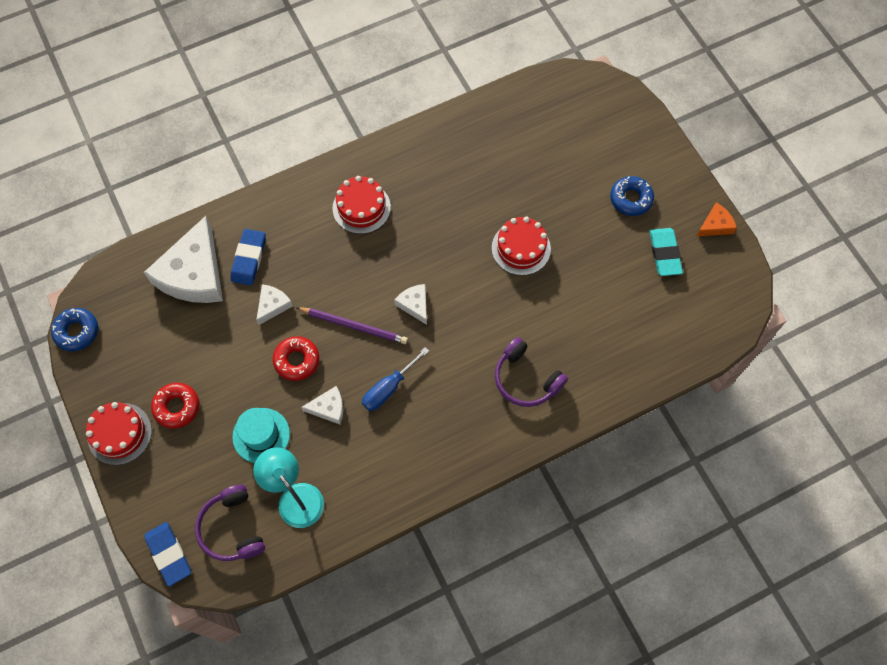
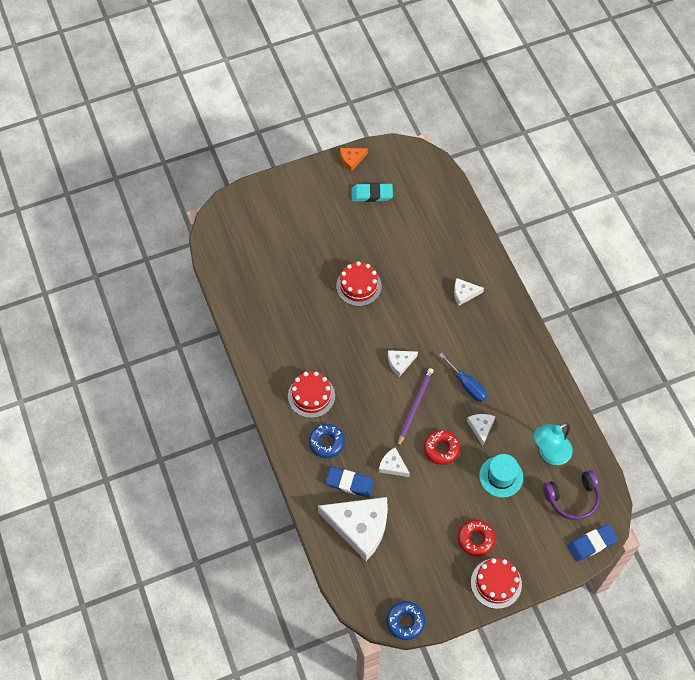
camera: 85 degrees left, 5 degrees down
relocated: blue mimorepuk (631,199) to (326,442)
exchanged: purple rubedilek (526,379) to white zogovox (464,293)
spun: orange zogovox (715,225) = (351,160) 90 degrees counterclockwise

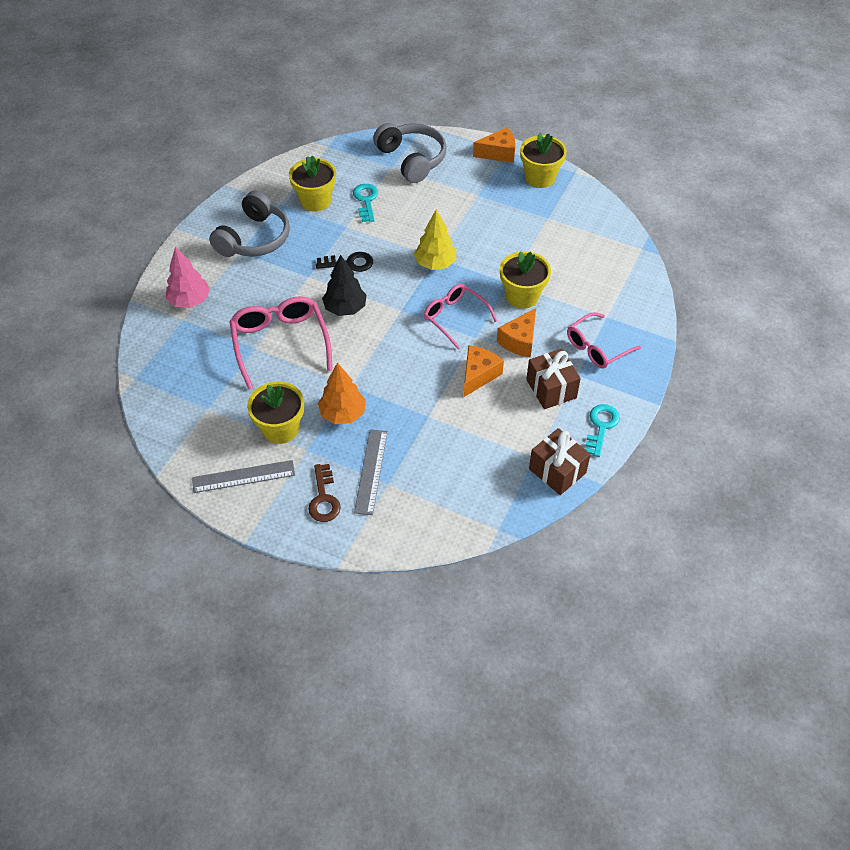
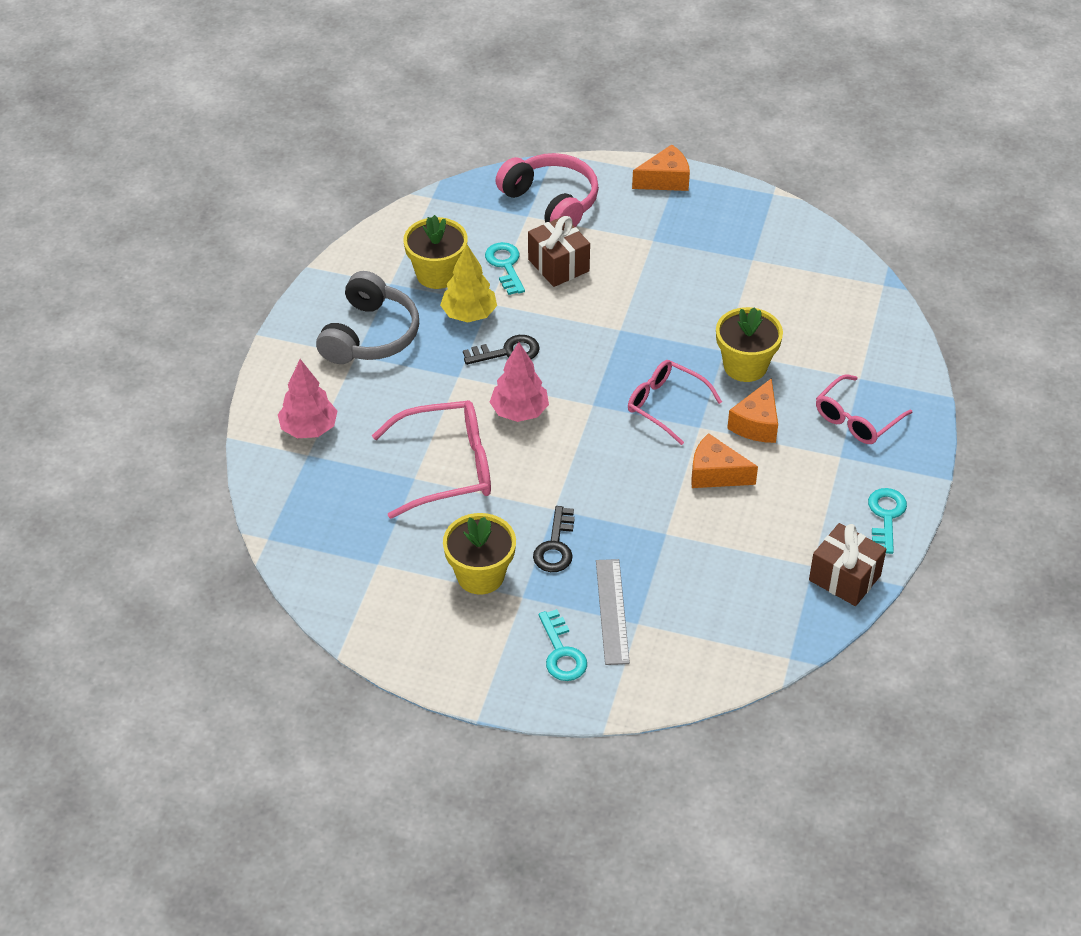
camera: 10 degrees left, 5 degrees down
missing: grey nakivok (243,476); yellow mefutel (540,177)
relocated: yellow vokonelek (435,264) to (469,314); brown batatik (551,389) to (558,265)
exchanged: orange vokonelek (343,414) to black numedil (555,546)
colour: black vokonelek (345,308) to pink vokonelek (519,412); grey rubedilek (412,159) to pink rubedilek (551,202); brown numedil (324,498) to turquoise numedil (561,652)
spun: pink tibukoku (280,343) = (447,468) 105 degrees clockwise; orange zogovox (478,375) = (715,474) 90 degrees counterclockwise

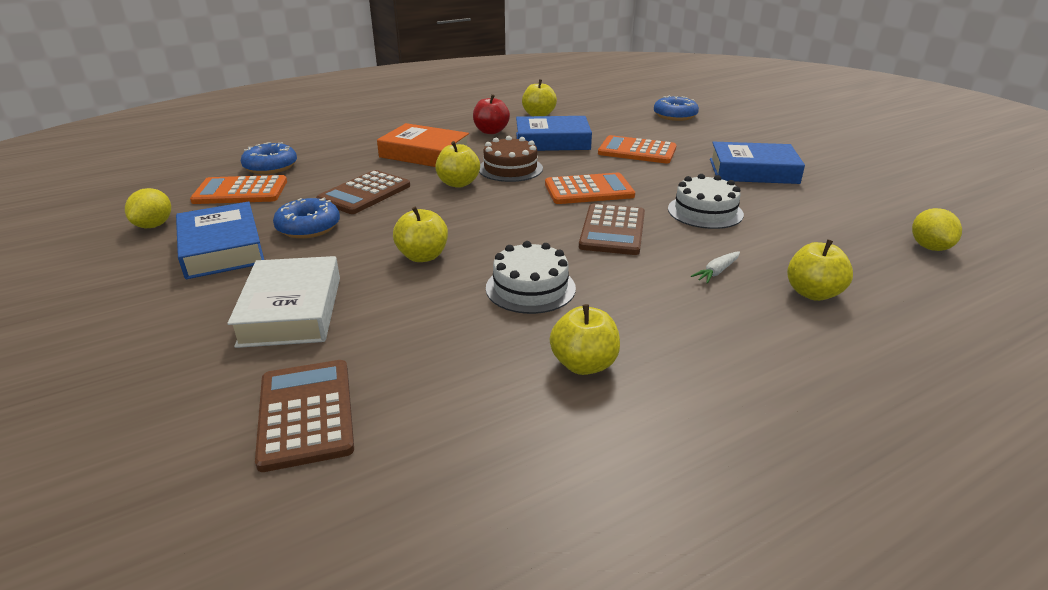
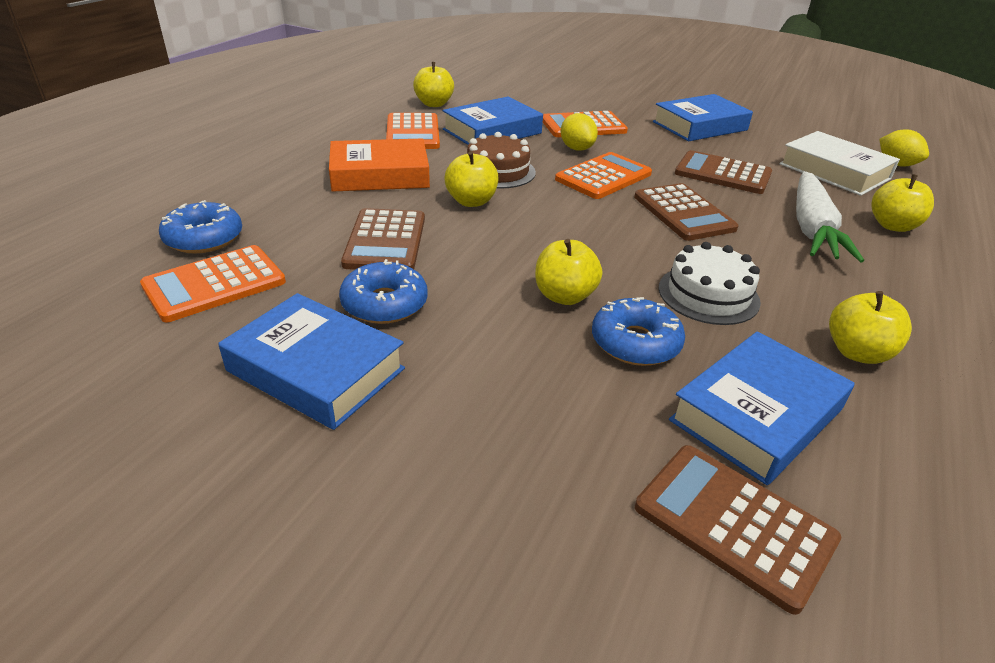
camera: 35 degrees left, 5 degrees up
appeared: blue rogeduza (756,415)
relocated: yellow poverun (154,225) to (576,148); blue mimorepuk (675,115) to (635,343); white rogeduza (291,310) to (834,171)
exchanged: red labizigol (491,131) to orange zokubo (413,132); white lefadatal (705,211) to brown zokubo (722,174)
size: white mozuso (716,272) = (812,228) x2.47

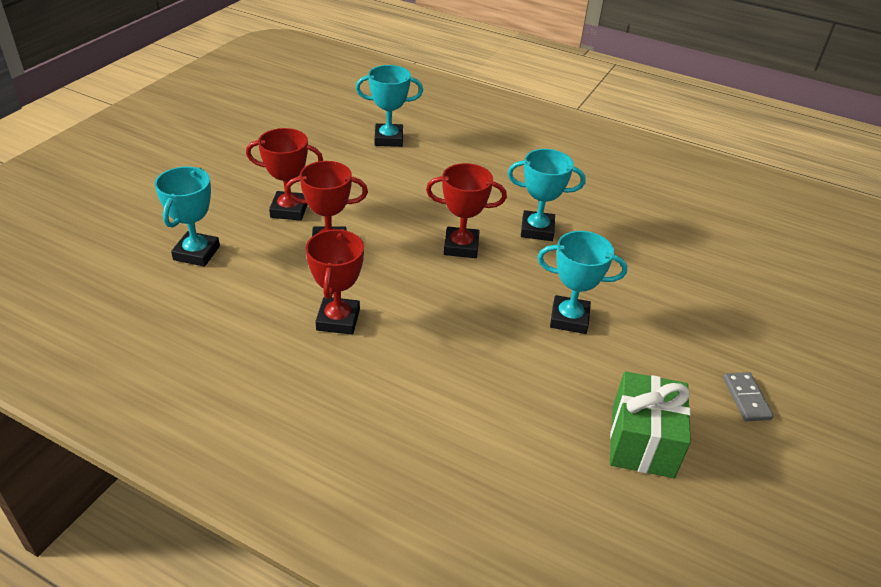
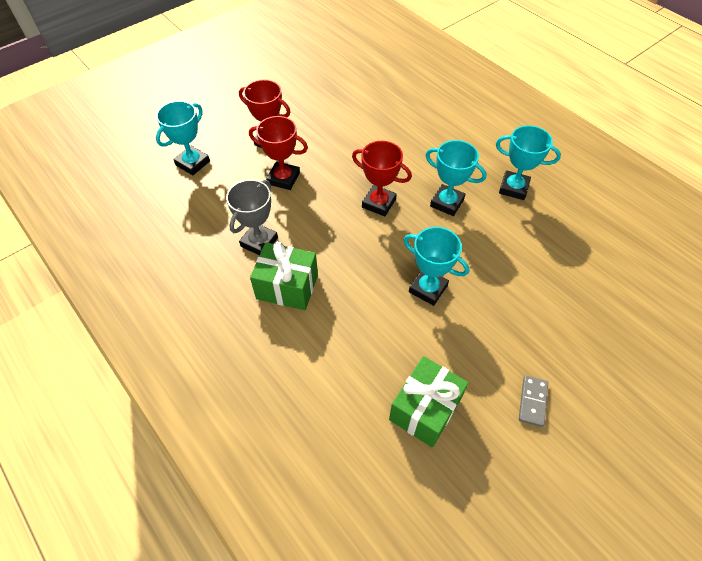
camera: 25 degrees right, 15 degrees up
appeared: green batatik (287,287)
relocated: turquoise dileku (388,139) to (513,188)
colour: red dileku (338,320) to grey dileku (259,242)

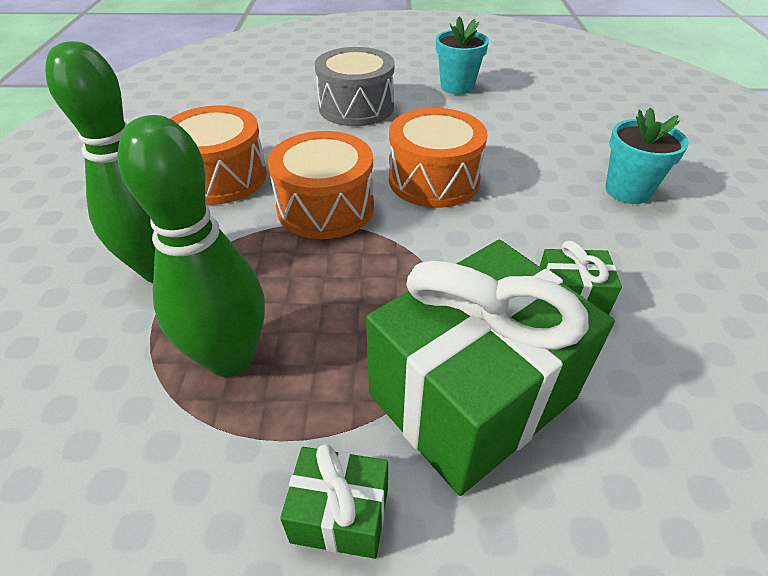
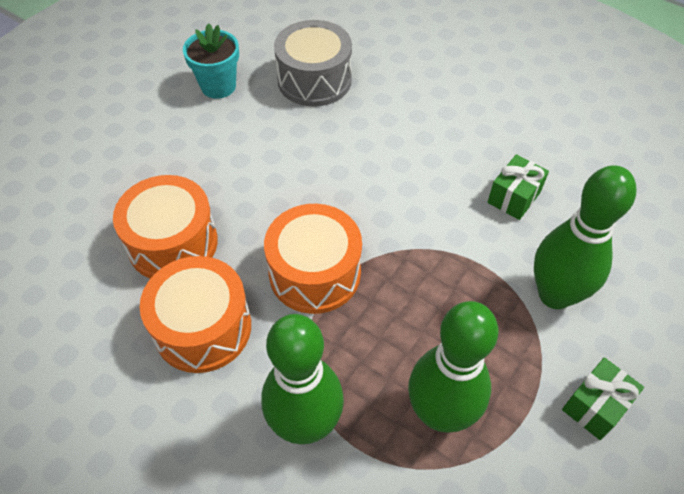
camera: 55 degrees left, 10 degrees up
missing: turquoise mefutel (627,191)
relocated: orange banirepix (433,180) to (173,243); grey banirepix (356,107) to (314,80)
exchanged: green batatik (472,396) to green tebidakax (555,295)

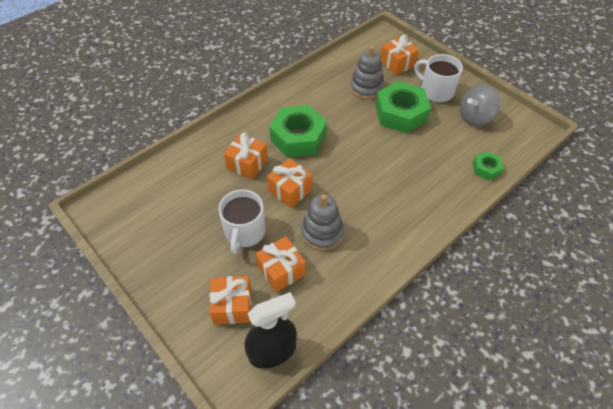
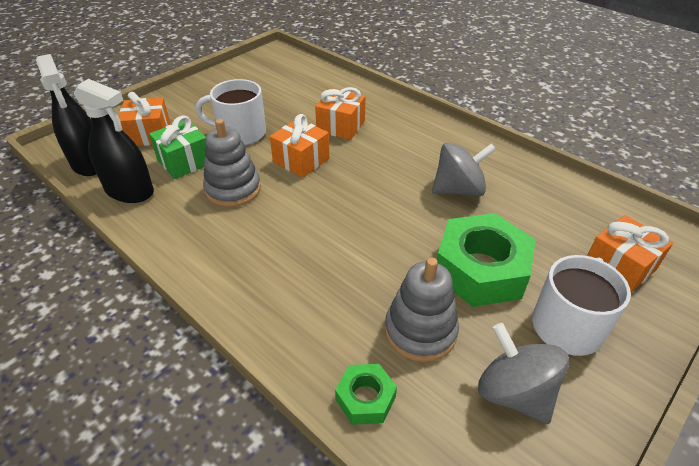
camera: 85 degrees right, 10 degrees down
missing: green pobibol (298,137)
appeared: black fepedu (129,191); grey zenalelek (458,190)
relocated: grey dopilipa (366,88) to (420,331)
colour: orange batatik (281,270) to green batatik (184,161)

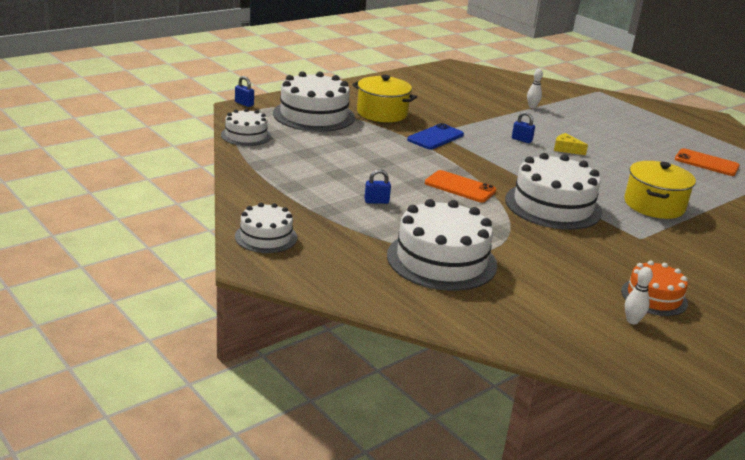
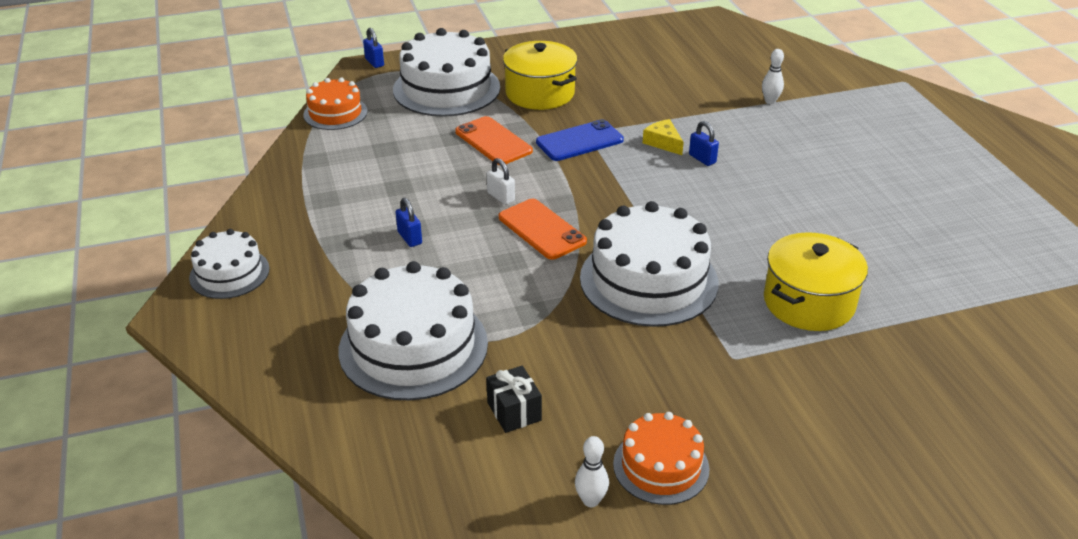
camera: 25 degrees right, 10 degrees up
appeared: black batatik (514,411); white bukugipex (501,197)
relocated: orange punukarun (706,163) to (493,141); yellow zogovox (566,149) to (663,143)
colour: white lefadatal (246,135) to orange lefadatal (335,113)
spun: blue bukugipex (376,201) = (410,238) 45 degrees clockwise

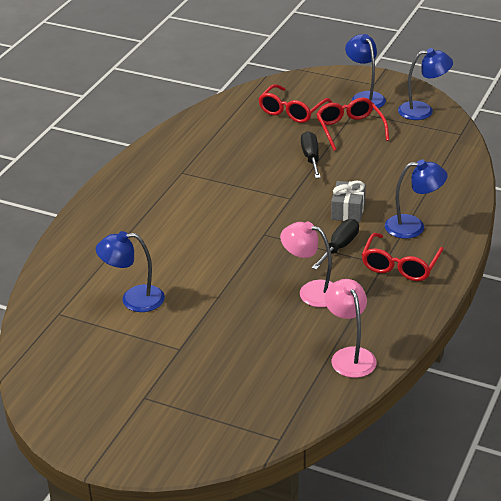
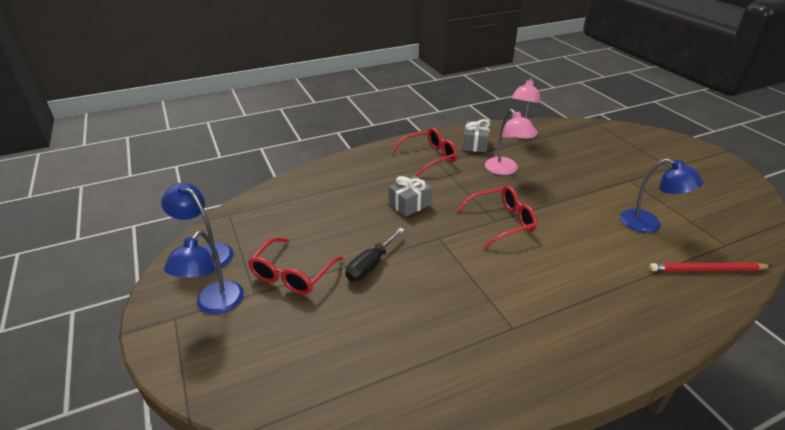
camera: 140 degrees left, 0 degrees up
missing: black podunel (339,247); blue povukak (413,226)
appeared: grey batatik (475,144); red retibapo (707,270)
relocated: red tibukoku (291,111) to (502,221)

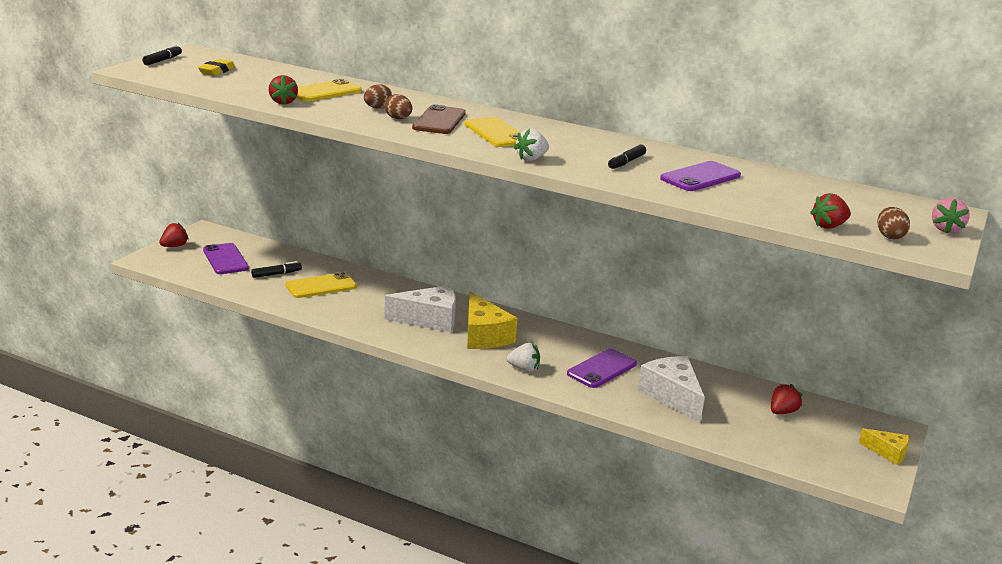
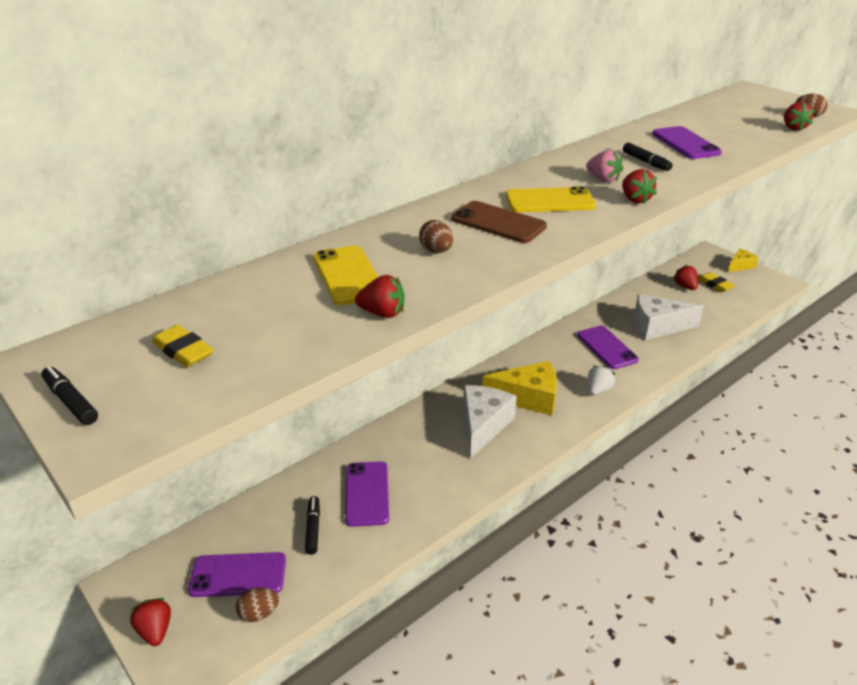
camera: 65 degrees left, 10 degrees up
appeared: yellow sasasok (715,285)
relocated: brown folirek (398,119) to (259,613); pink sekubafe (946,229) to (603,179)
colour: yellow punukarun (321,286) to purple punukarun (367,493); white sekubafe (531,159) to red sekubafe (635,199)

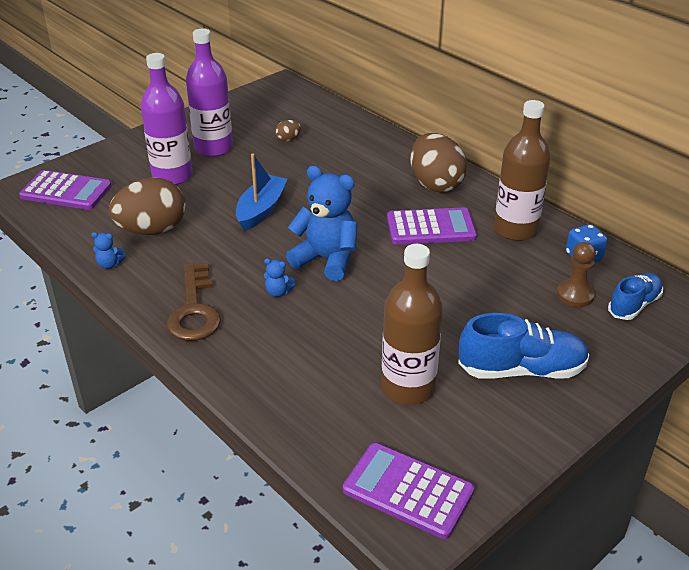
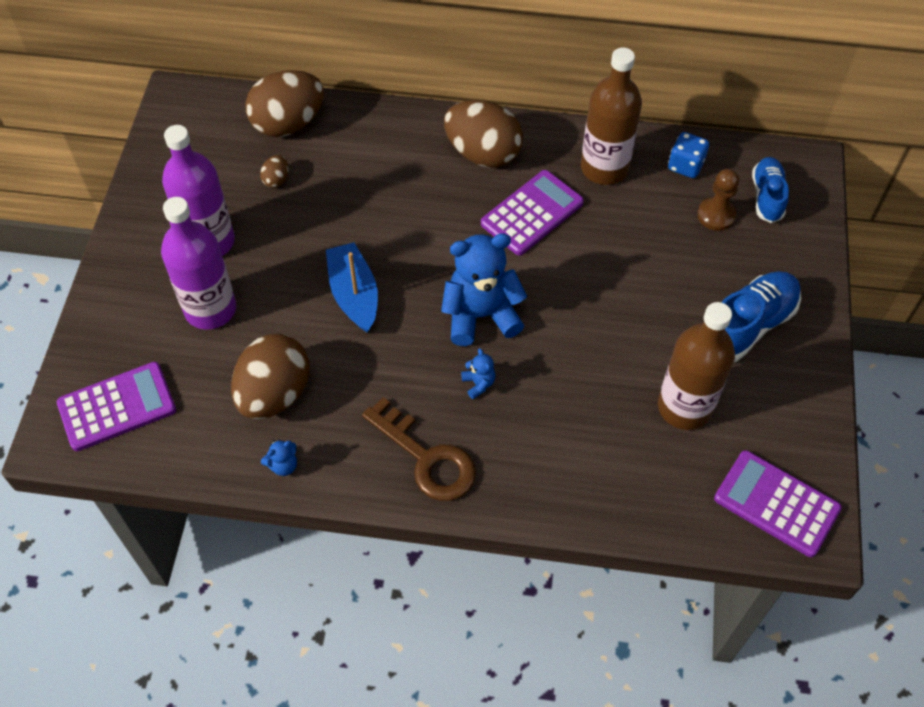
camera: 40 degrees left, 20 degrees up
appeared: brown folirek (288,124)
spun: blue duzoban (278,292) = (478,383) 90 degrees counterclockwise; purple zokubo (408,491) = (776,504) 45 degrees clockwise

